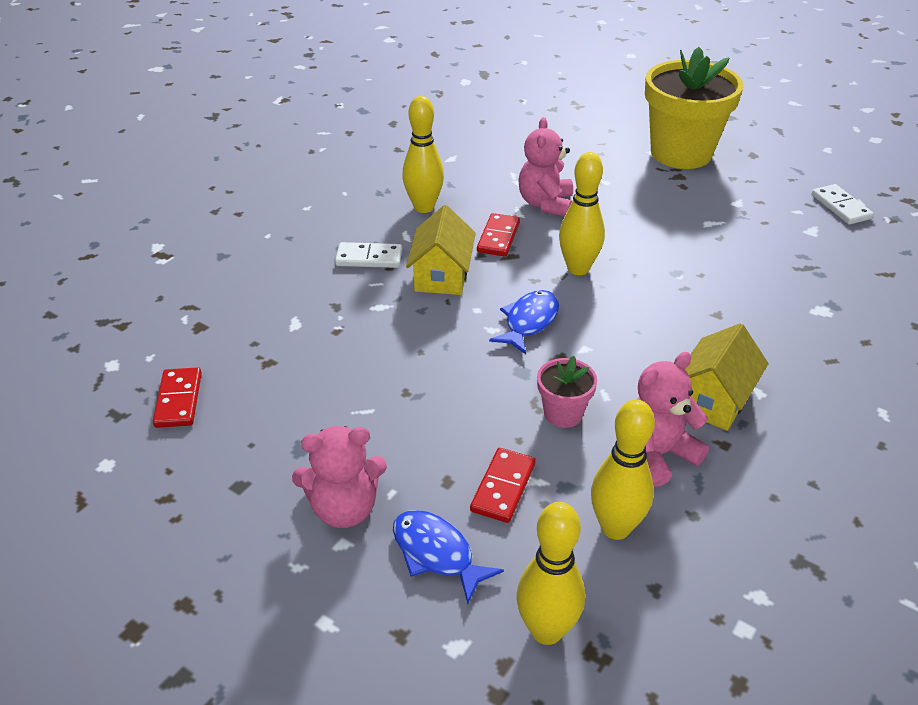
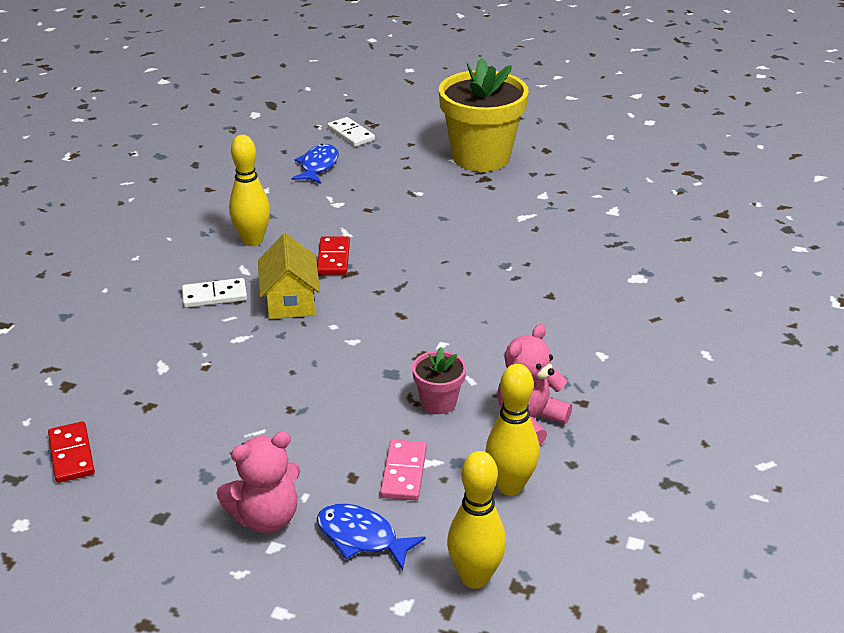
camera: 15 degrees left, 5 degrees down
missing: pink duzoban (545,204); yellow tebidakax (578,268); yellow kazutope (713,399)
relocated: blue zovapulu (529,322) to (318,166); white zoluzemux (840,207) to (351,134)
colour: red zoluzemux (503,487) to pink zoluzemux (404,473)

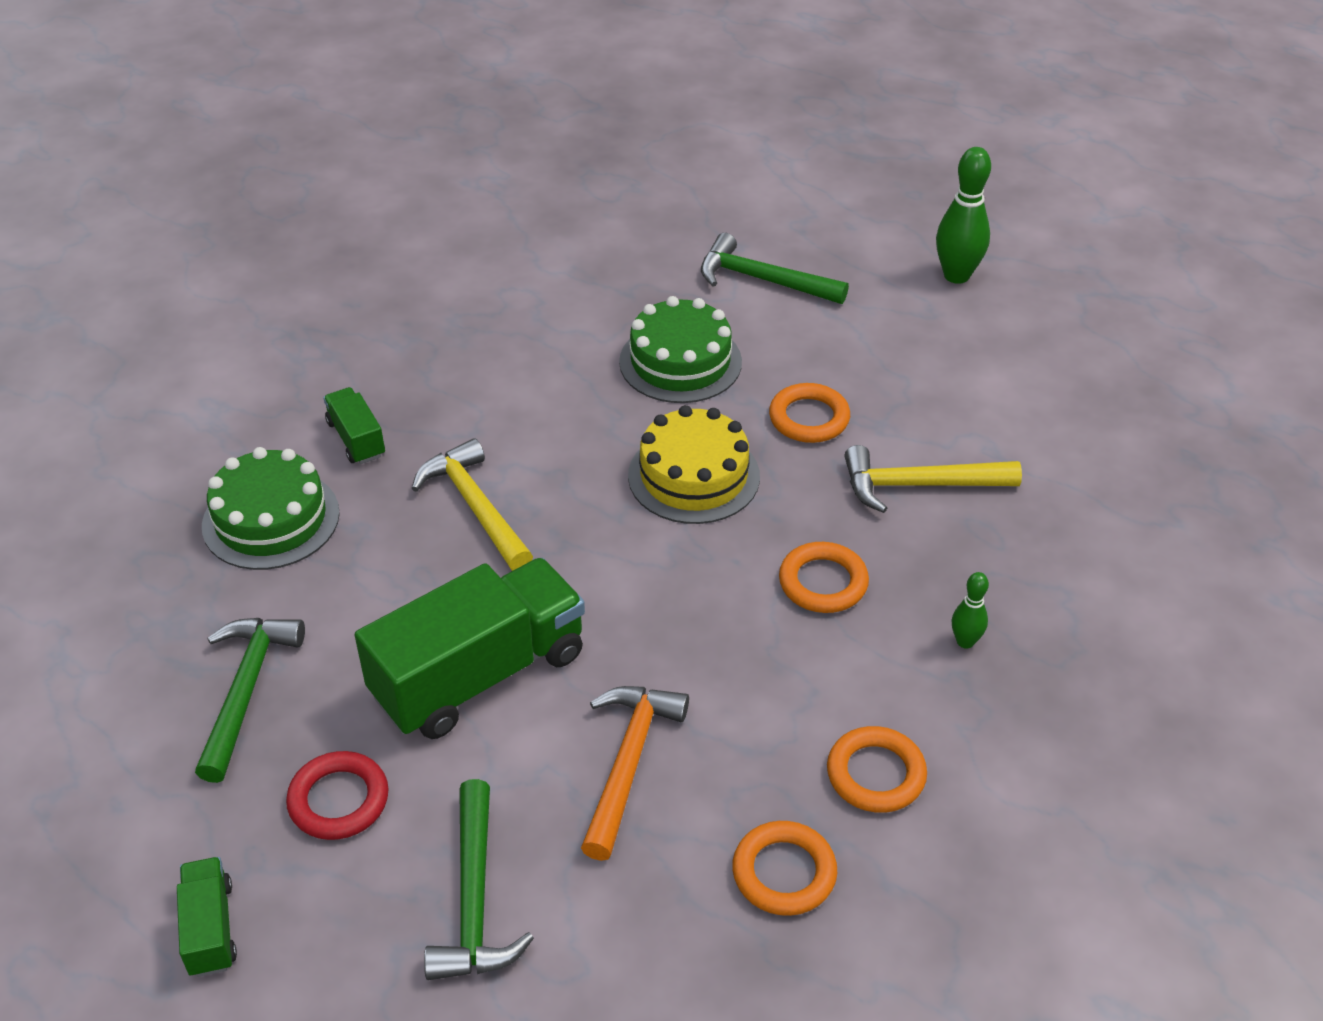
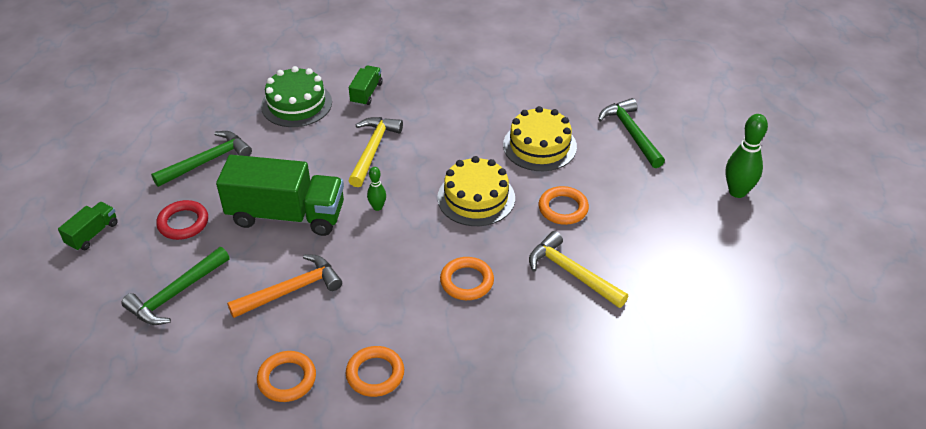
camera: 45 degrees right, 0 degrees up
relocated: green tebidakax (965,641) to (377,207)
colour: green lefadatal (680,362) to yellow lefadatal (539,146)

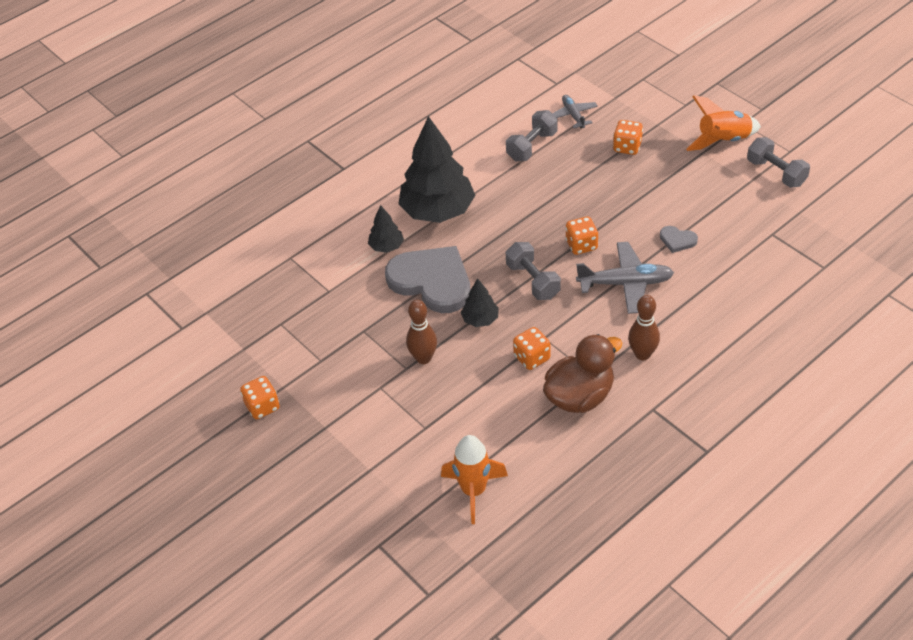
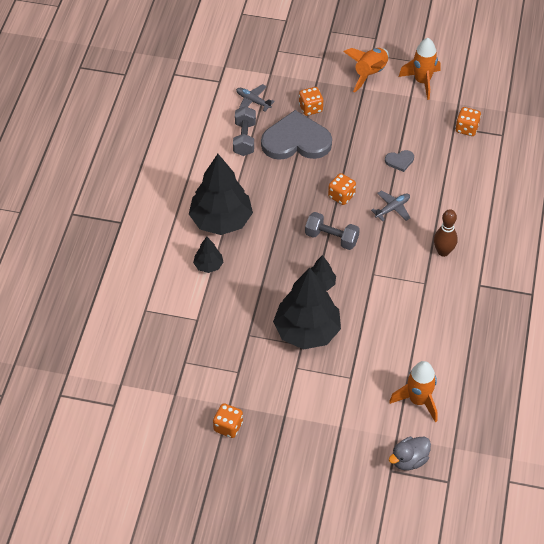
camera: 40 degrees left, 5 degrees up
missing: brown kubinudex (580,396)
appeared: grey kubinudex (409,460)
relocated: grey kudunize (432,281) to (296,140); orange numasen (532,358) to (467,128)
exchanged: brown tebidakax (423,358) to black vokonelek (307,331); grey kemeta (776,173) to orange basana (422,82)
size: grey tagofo (625,283) = (392,208) x0.60

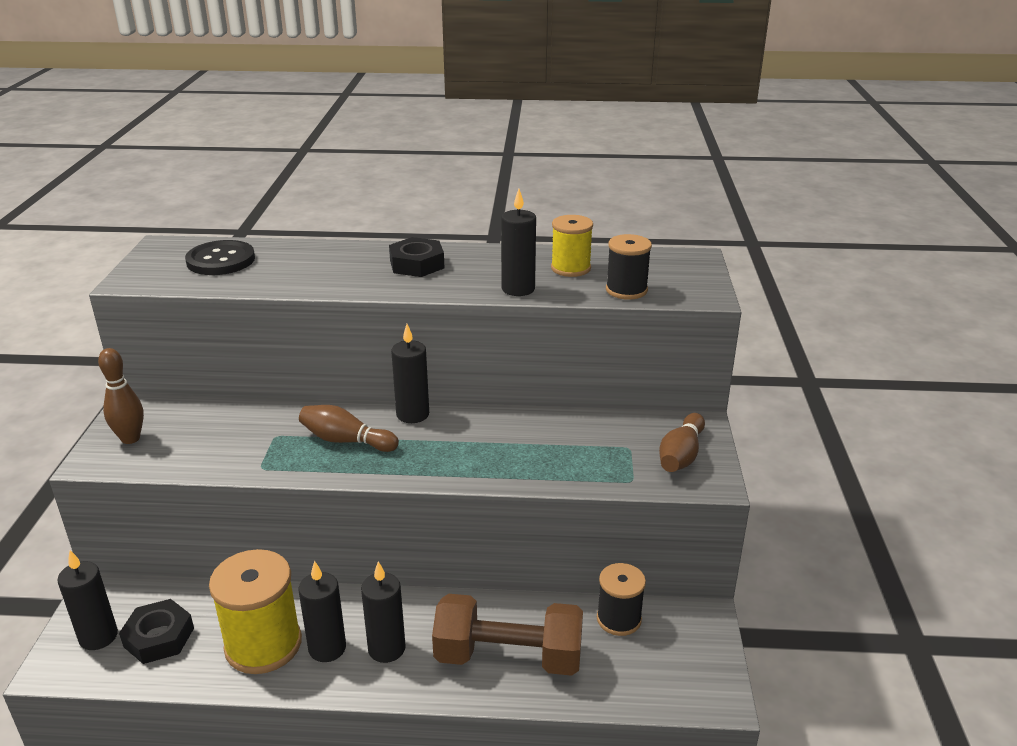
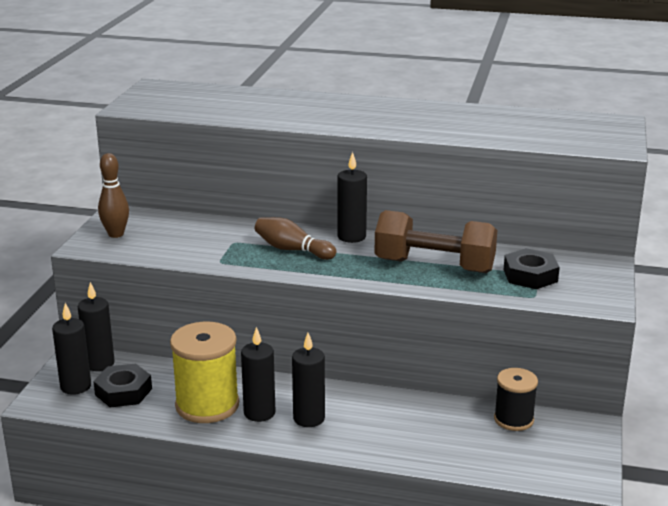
camera: 10 degrees right, 5 degrees down
missing: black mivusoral (221,260); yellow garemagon (570,268); black garemagon (626,290); brown tebidakax (681,455)
relocated: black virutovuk (518,289) to (99,363); brown kemeta (508,657) to (434,266); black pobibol (417,264) to (530,275)

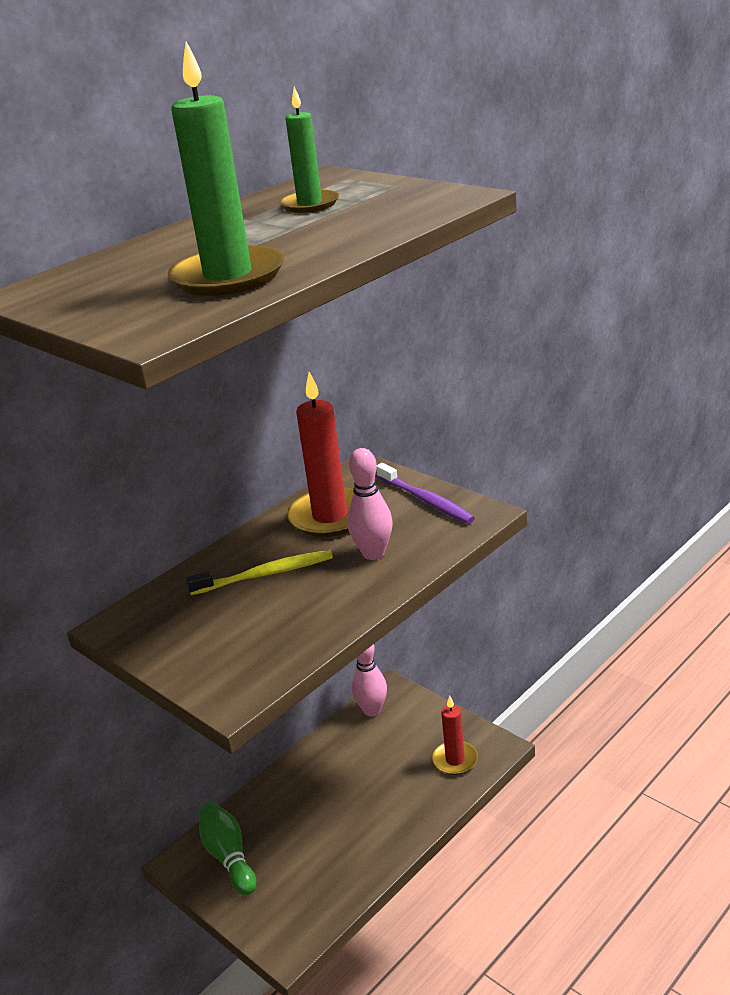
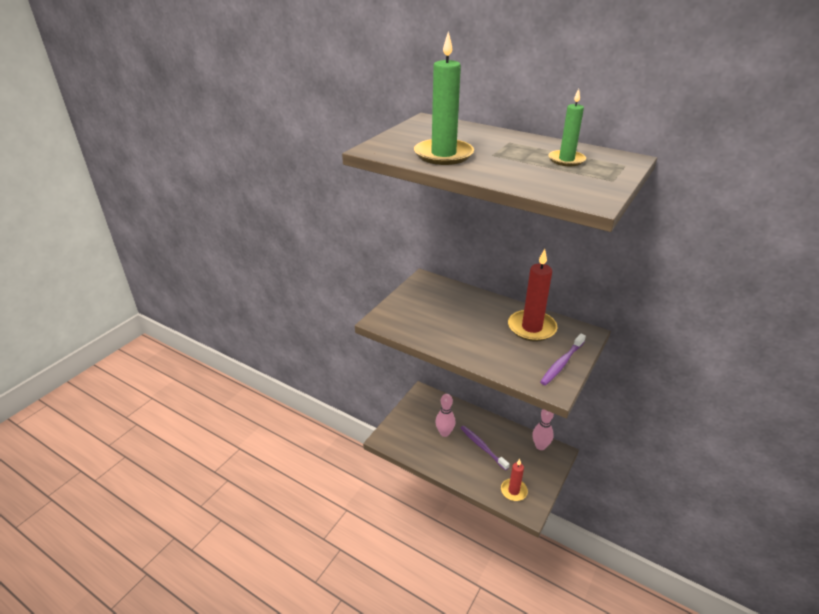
camera: 75 degrees right, 5 degrees up
missing: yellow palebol (265,575); green tebidakax (229,857)
appeared: purple palebol (482,447)
relocated: pink tebidakax (373,553) to (444,433)

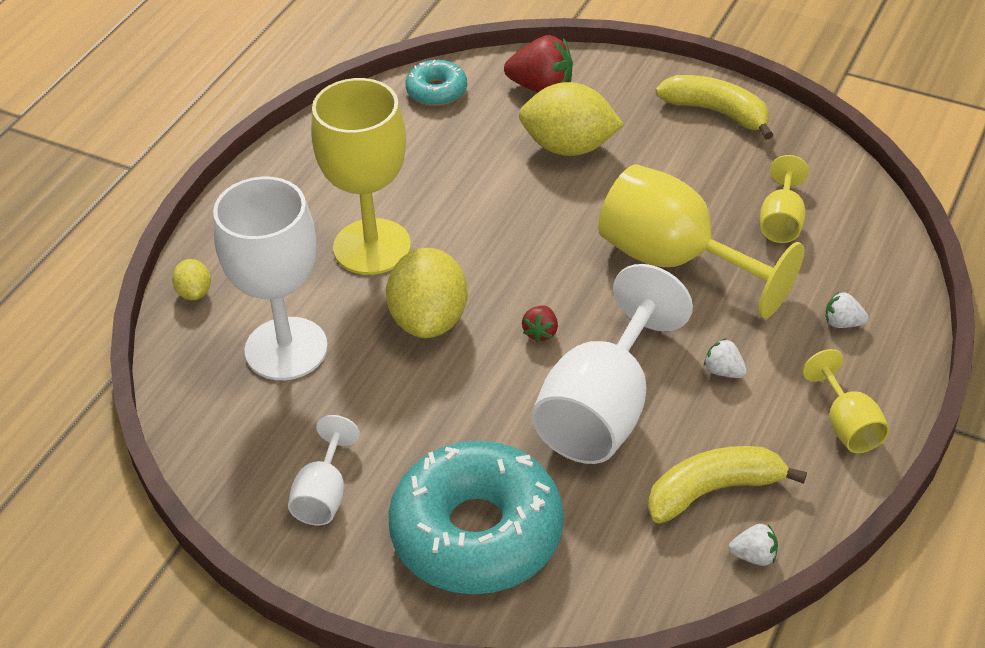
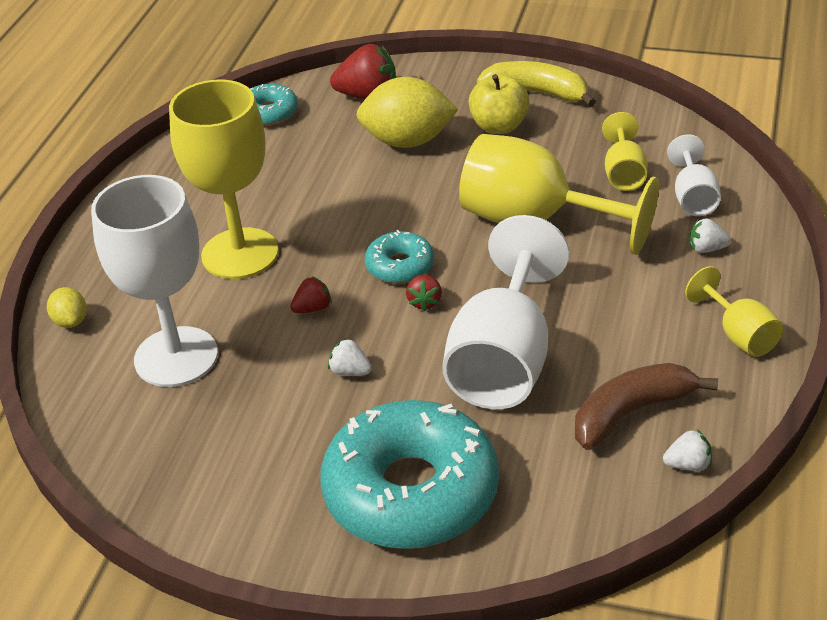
camera: 10 degrees left, 5 degrees down
appeared: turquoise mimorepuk (400,266); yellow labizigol (499,126)
relocated: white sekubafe (723,371) to (350,371); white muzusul (323,495) to (693,198)
exchanged: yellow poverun (429,320) to red sekubafe (313,308)
colour: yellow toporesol (713,490) to brown toporesol (631,413)

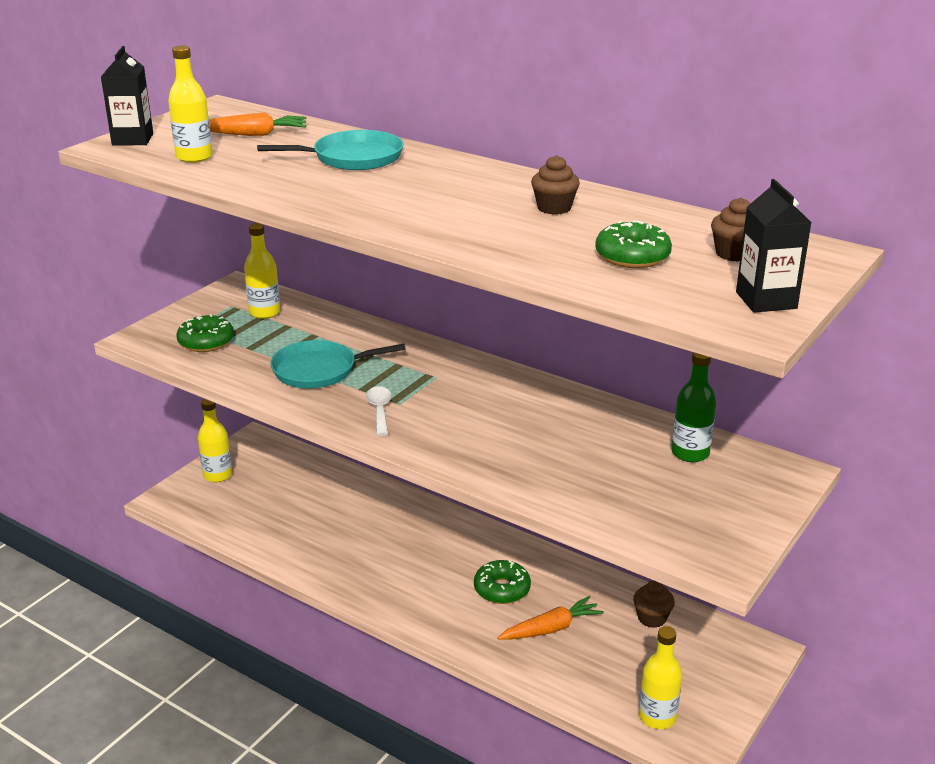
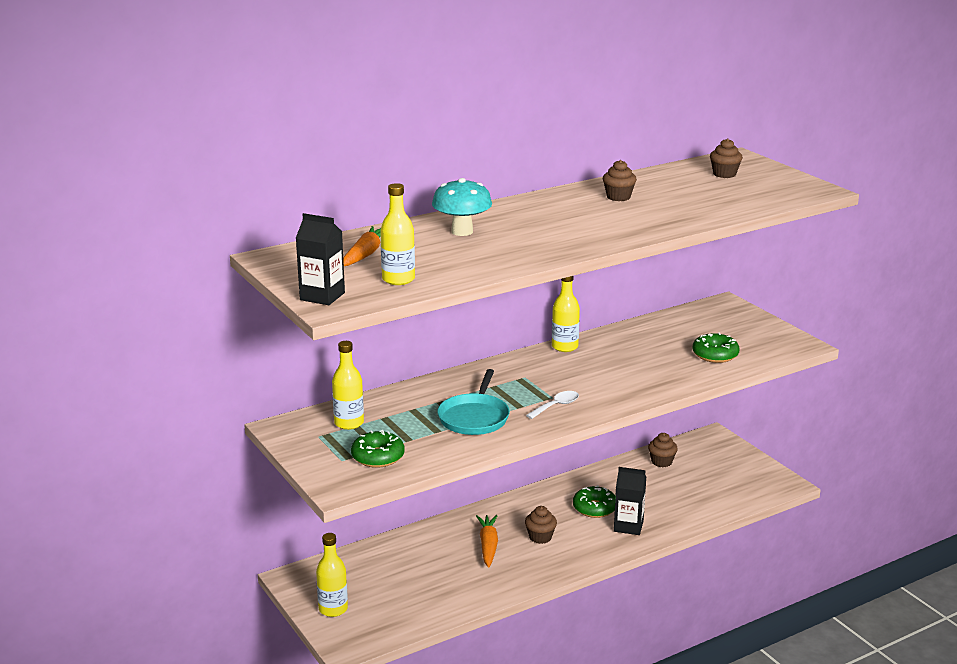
camera: 65 degrees left, 5 degrees down
missing: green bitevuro (690,453)
appeared: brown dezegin (540,537)
relocated: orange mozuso (551,628) to (488,545); yellow bitevuro (657,717) to (564,347); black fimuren (766,300) to (628,526); green mimorepuk (632,256) to (715,355)
exchanged: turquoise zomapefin (353,158) to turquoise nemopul (462,231)
spun: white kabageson (379,410) = (556,406) 120 degrees clockwise

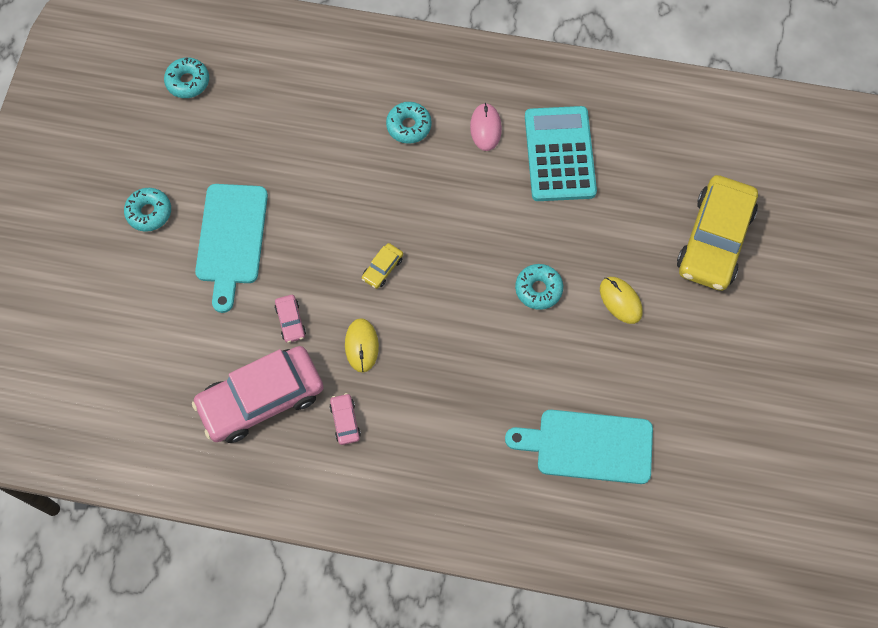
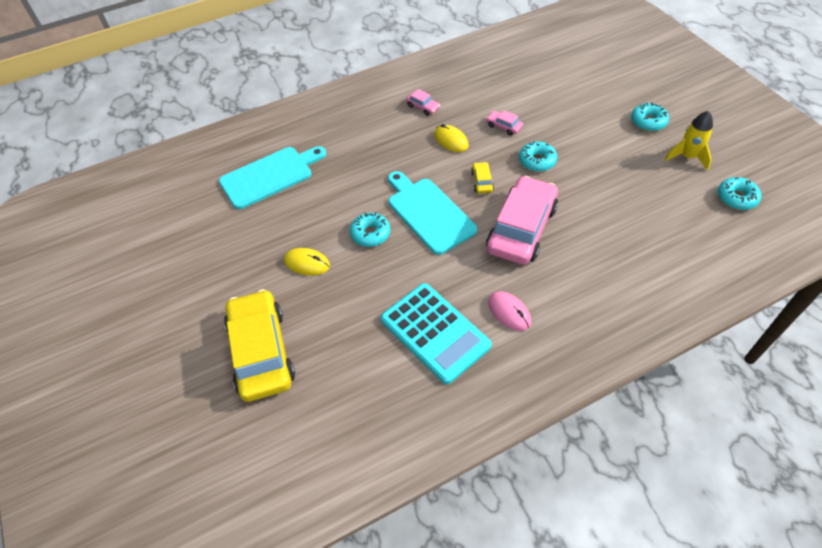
camera: 145 degrees right, 15 degrees down
appeared: yellow basana (687,157)
relocated: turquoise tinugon (231,239) to (428,213); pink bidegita (261,399) to (521,229); turquoise mimorepuk (409,126) to (537,161)

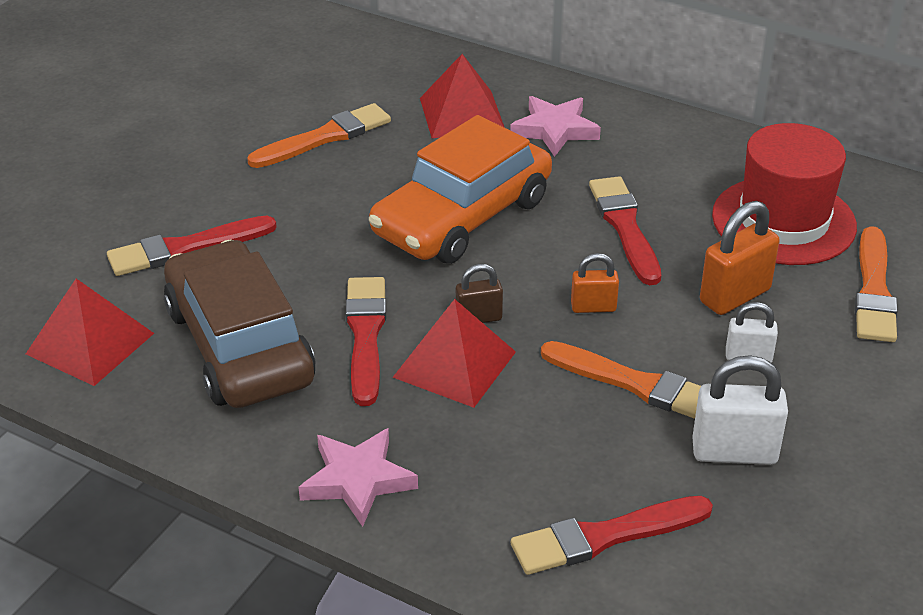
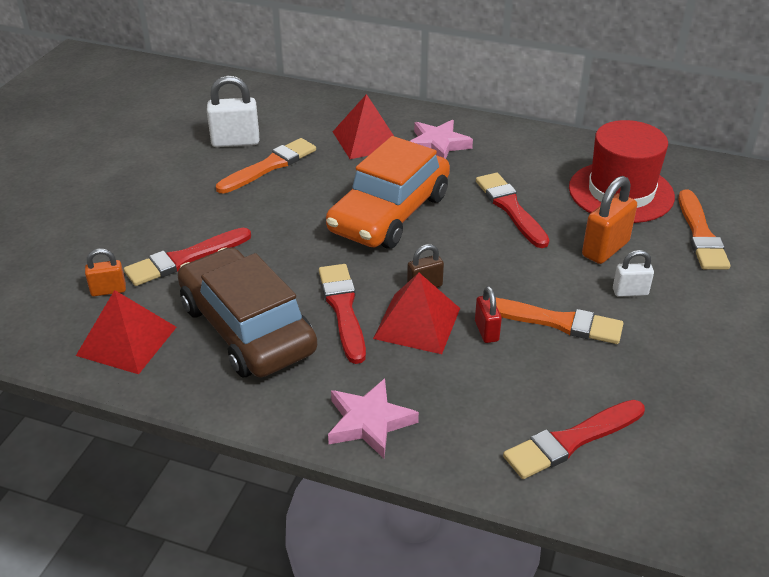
camera: 10 degrees left, 0 degrees up
appeared: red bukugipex (486,331)
relocated: orange bukugipex (593,307) to (108,290); white bukugipex (734,452) to (235,142)

